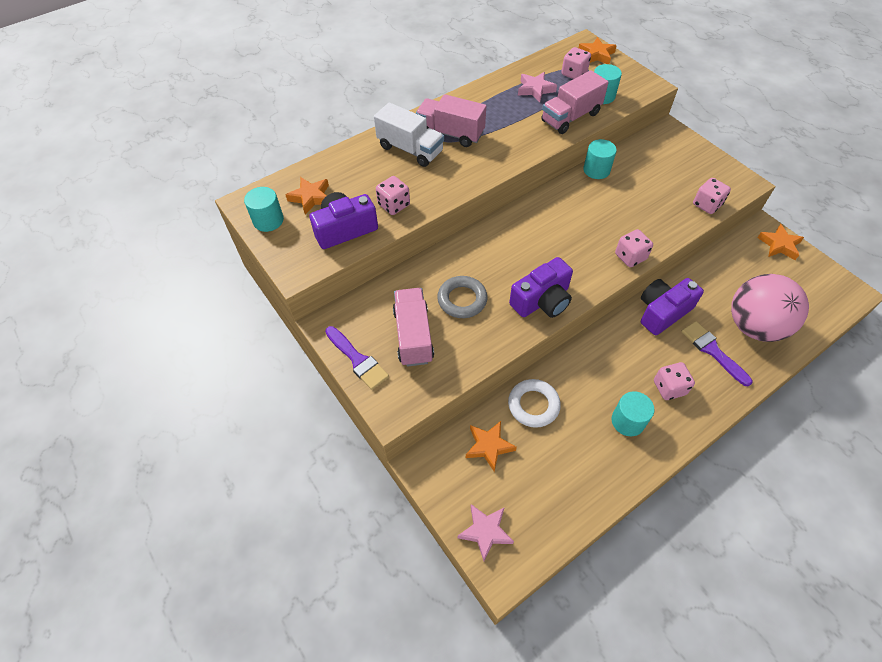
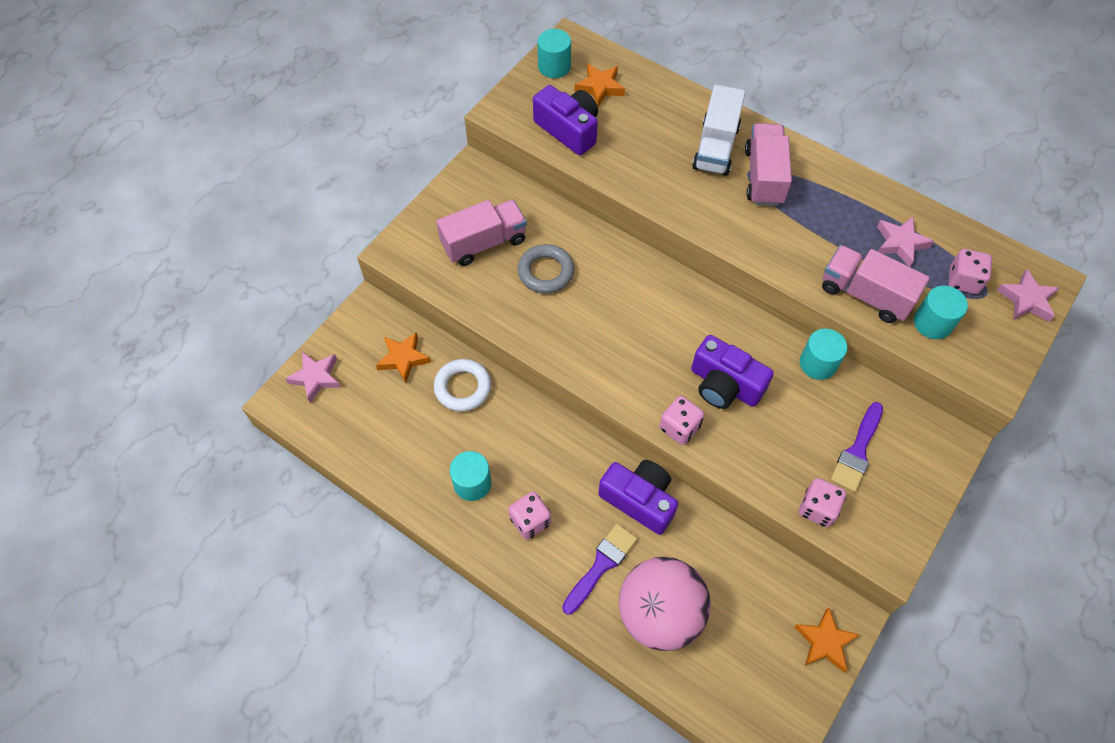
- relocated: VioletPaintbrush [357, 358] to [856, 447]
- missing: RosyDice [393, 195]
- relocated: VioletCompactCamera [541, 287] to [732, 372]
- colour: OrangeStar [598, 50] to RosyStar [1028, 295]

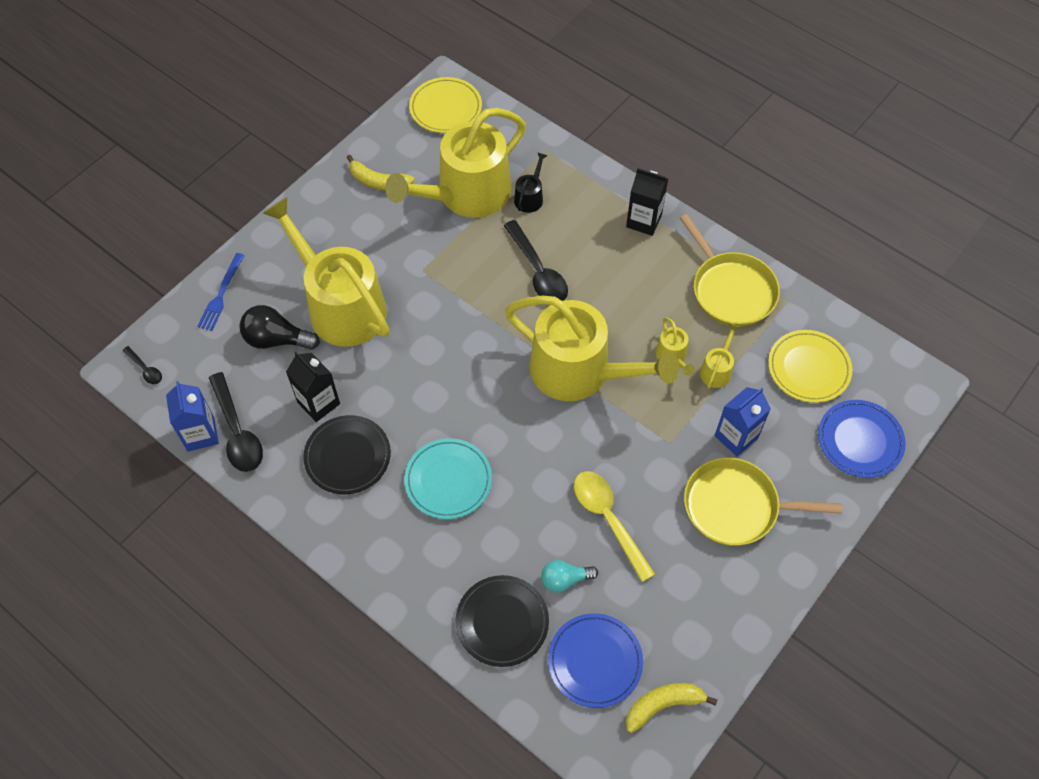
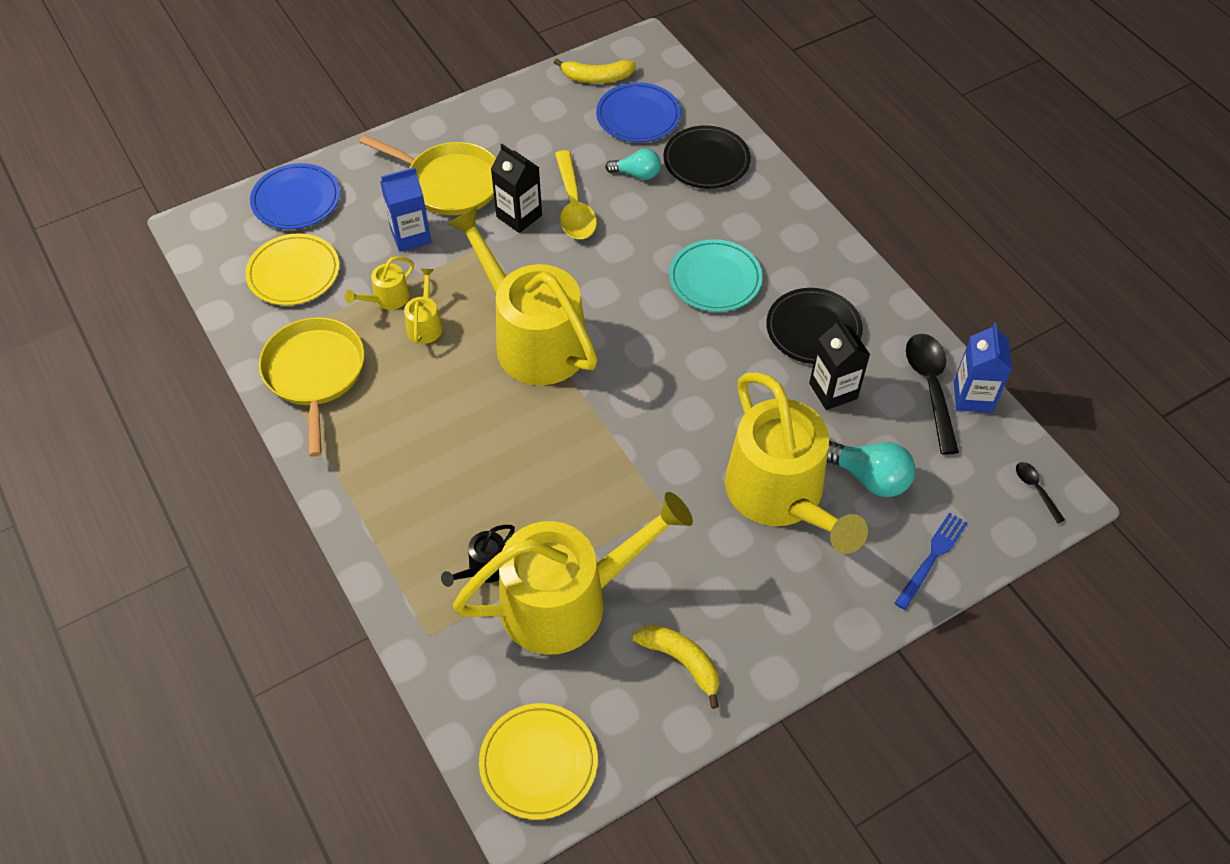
- colour: BlackBulb [279, 327] to AquaBulb [871, 469]
- missing: BlackSpoon [535, 260]
- relocated: BlackMilkCarton [647, 202] to [516, 188]

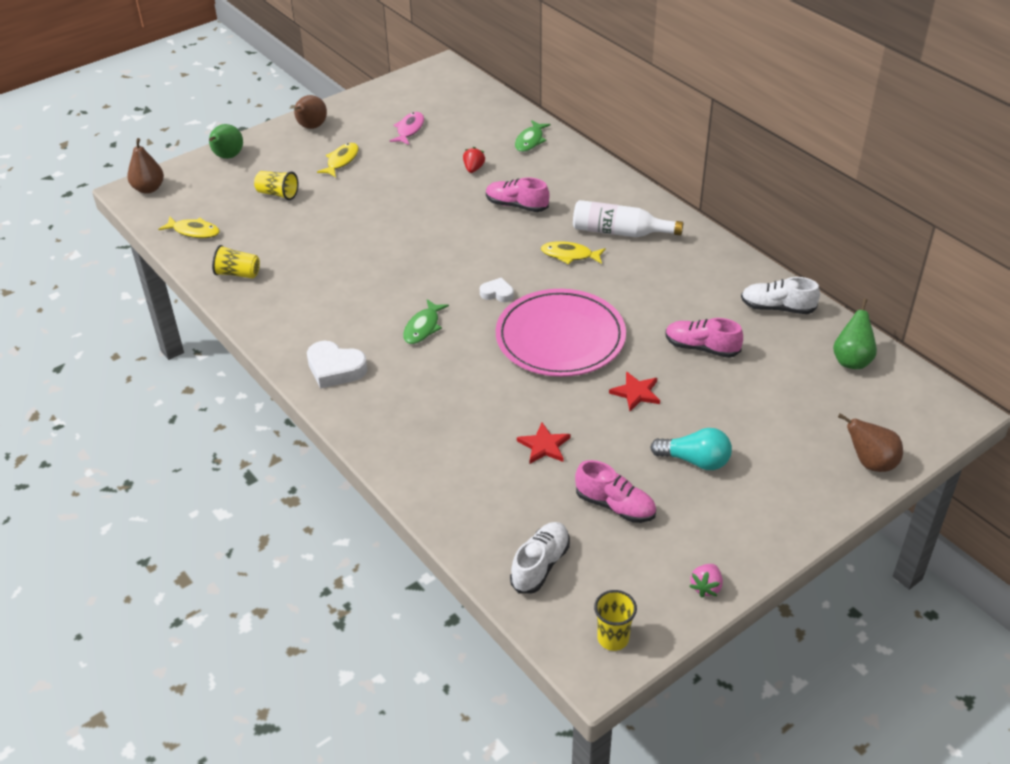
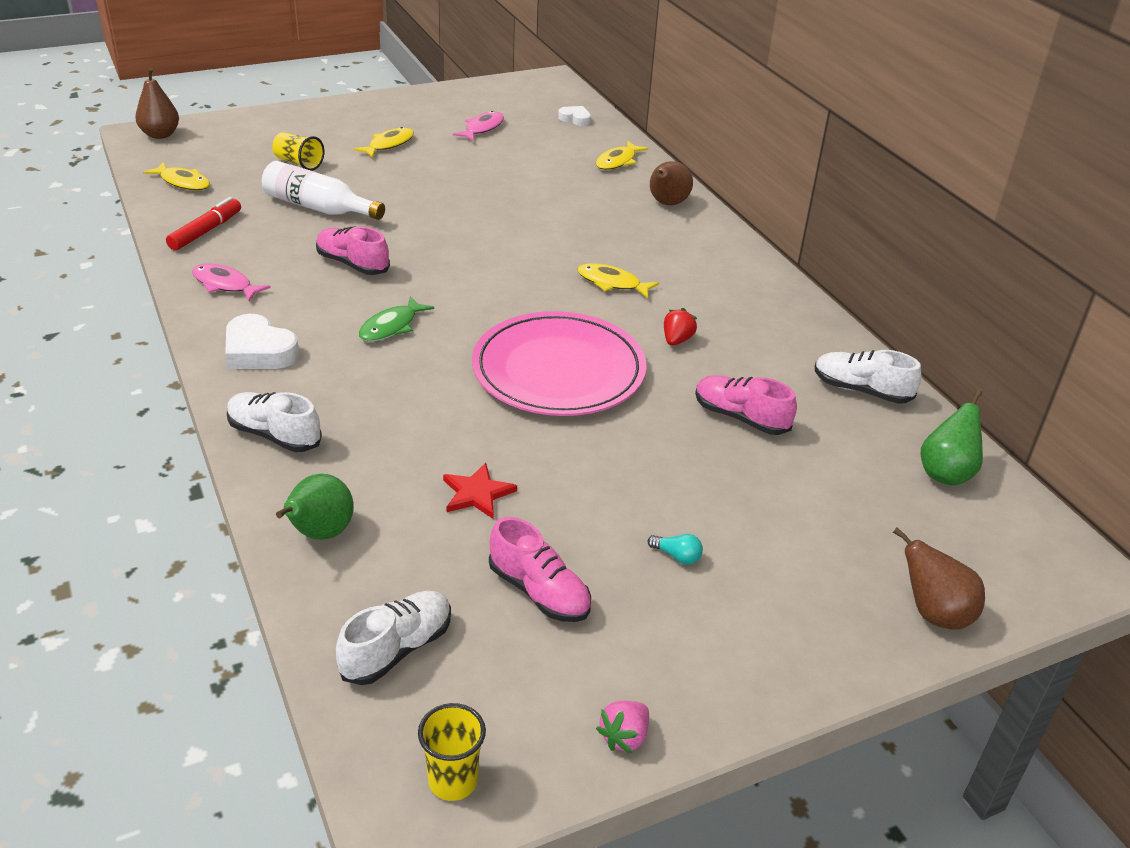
- relocated: LeafGreenPearFruit [226, 141] to [315, 507]
- exchanged: BrightYellowCup [236, 262] to CrimsonMarker [203, 224]
- relocated: RussetPearFruit [310, 112] to [671, 183]
- relocated: CrimsonStrawberry [474, 160] to [680, 327]
- relocated: SnowWhiteHeart [497, 289] to [574, 116]
- relocated: RosyShoe [518, 194] to [353, 250]
- colour: LeafGreenFishFigure [533, 136] to BrightYellowFishFigure [622, 155]
- relocated: SnowWhiteDrinkBottle [628, 218] to [323, 190]
- missing: CrimsonStar [634, 391]
- size: AquaBulb [691, 449] = [675, 549] x0.50
- appeared: RosyFishFigure [231, 282]
- appeared: SnowWhiteShoe [274, 422]

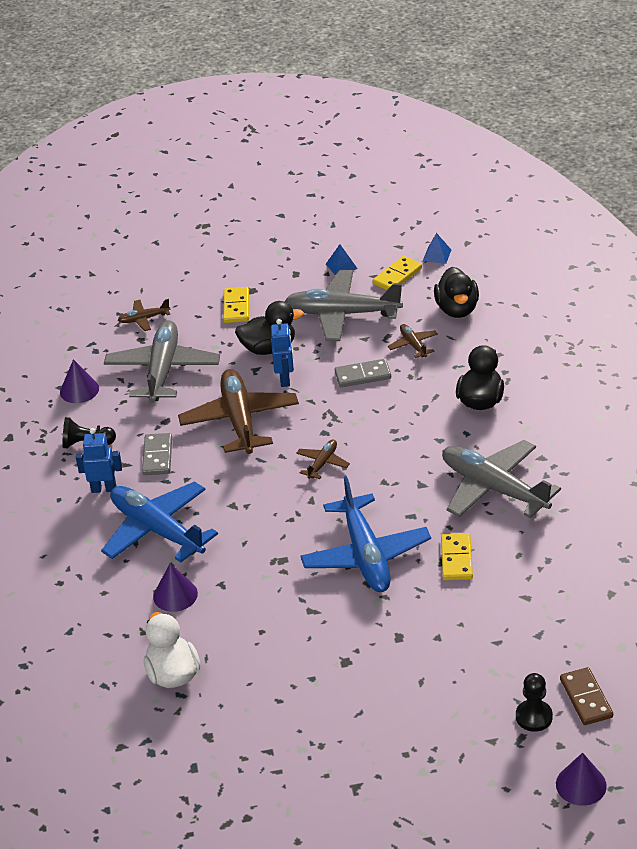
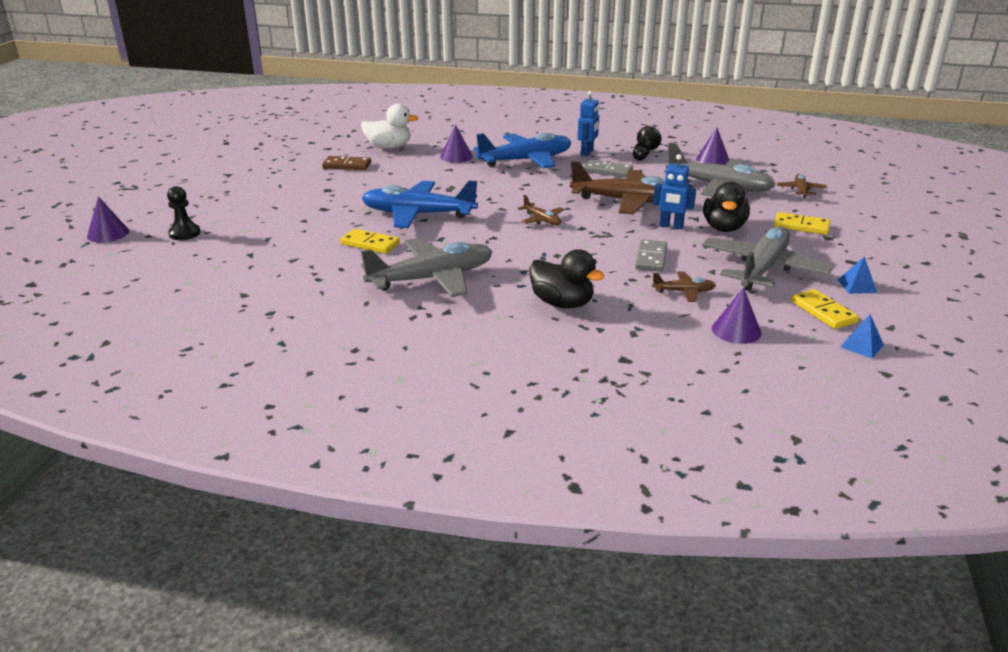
- exchanged: BlackRubberDuck [456, 292] to VioletCone [736, 315]
- relocated: RussetDominoPiece [586, 696] to [346, 163]

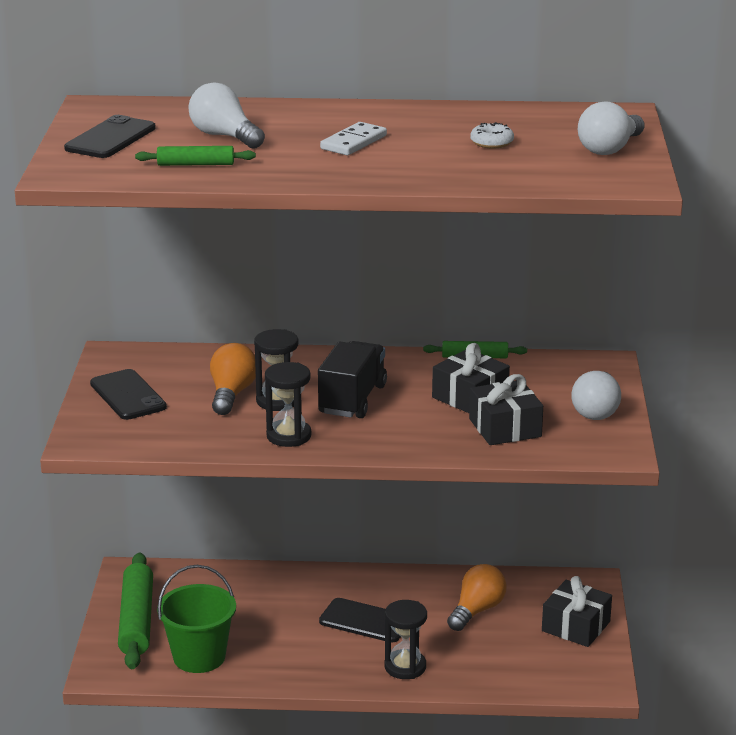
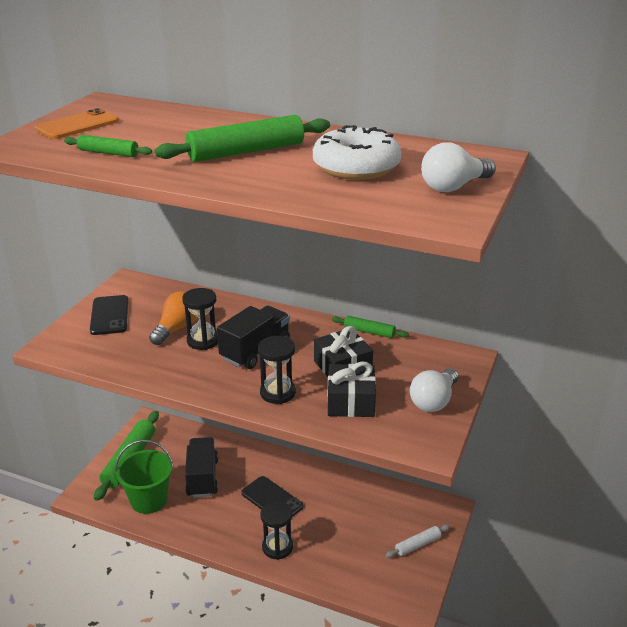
- colour: BlackSmartphone [110, 136] to OrangeSmartphone [77, 123]
- missing: SnowWhiteBulb [227, 115]
- relocated: BlackSandglass [288, 404] to [277, 370]
- exchanged: SnowWhiteDominoPiece [353, 138] to LeafGreenPastryRoller [242, 138]
- missing: OrangeBulb [477, 597]
- size: SnowWhiteDoughnut [492, 135] = [357, 152] x2.31
- exchanged: BlackPresent [577, 611] to SnowWhitePastryRoller [418, 541]
- appeared: BlackToyTruck [201, 467]

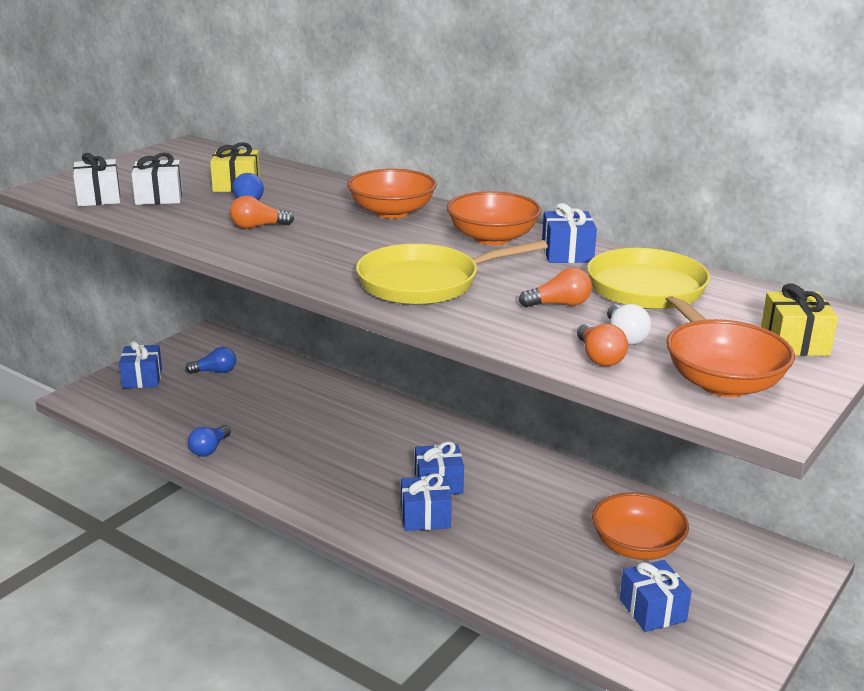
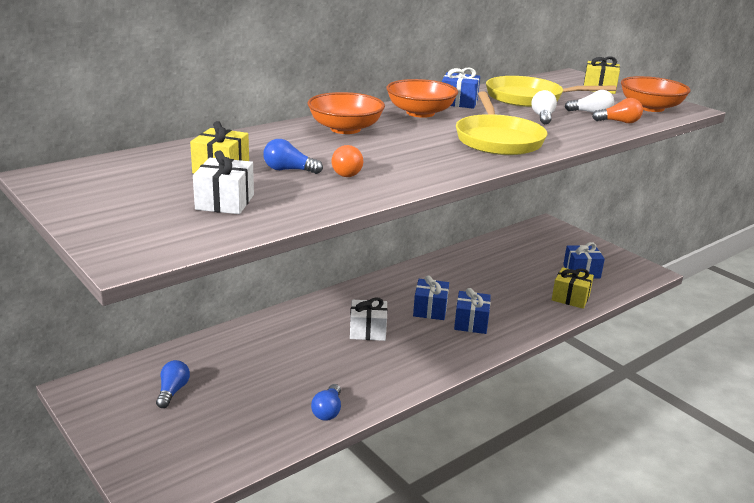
- relocated: SnowWhitePresent [96, 180] to [369, 319]
- missing: CobaltPresent [140, 364]
- spun: CobaltBulb [209, 441] = [326, 402] 60 degrees clockwise
- colour: OrangeBulb [555, 288] to SnowWhiteBulb [544, 107]
- missing: OrangeBowl [640, 526]
- appeared: BrightYellowPresent [573, 288]

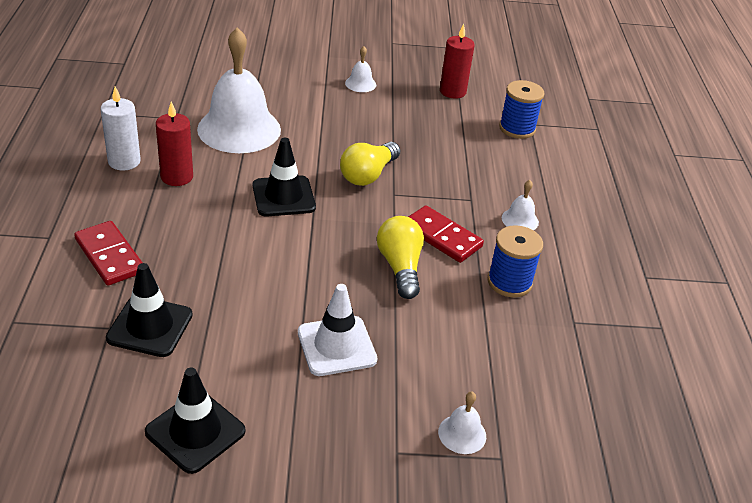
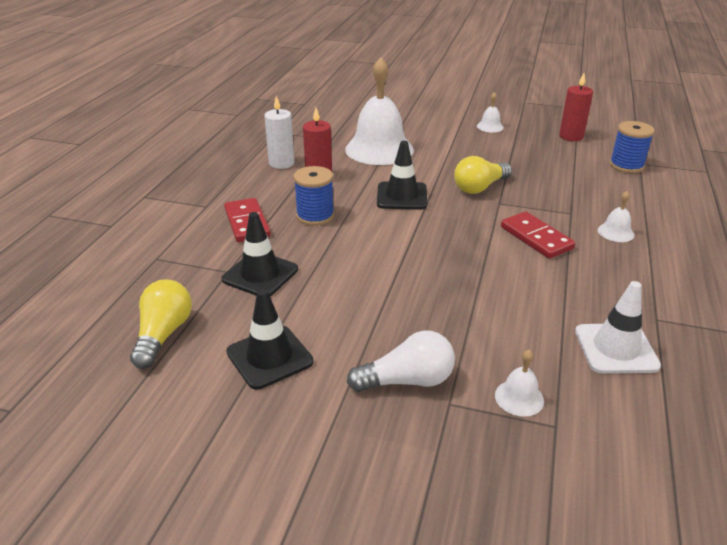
- relocated: SnowWhiteTrafficCone [337, 330] to [618, 327]
- relocated: BrightYellowBulb [400, 257] to [161, 324]
- relocated: CobaltBobbin [515, 262] to [314, 196]
- appeared: SnowWhiteBulb [401, 361]

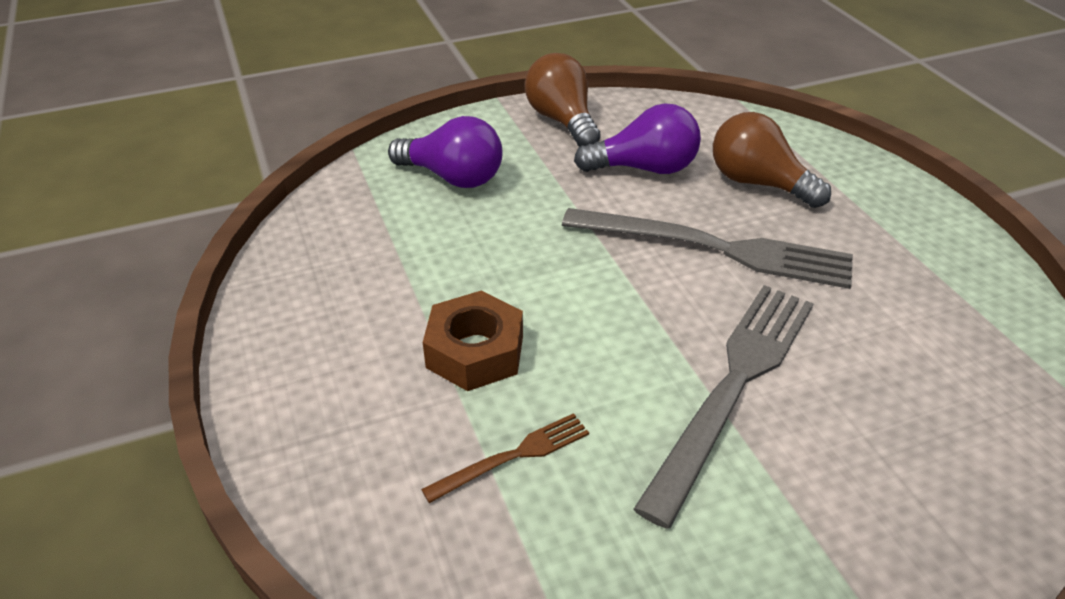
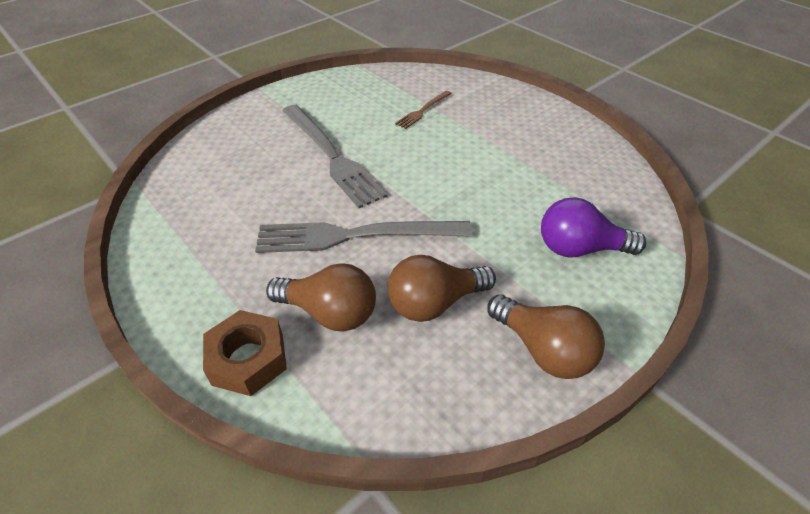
- relocated: RussetHexNut [473, 341] to [245, 353]
- colour: VioletBulb [637, 138] to RussetBulb [442, 288]
- spun: GrayDinnerFork [723, 407] = [335, 156] 45 degrees counterclockwise

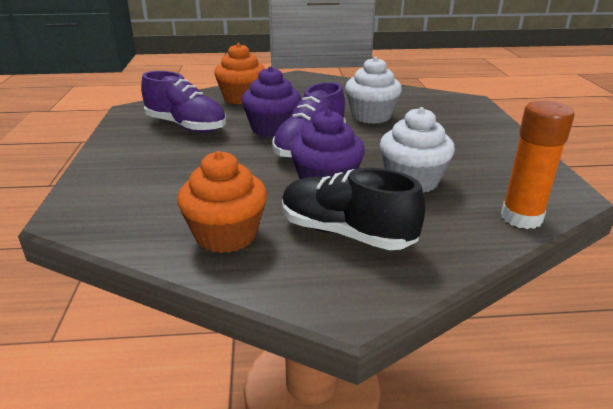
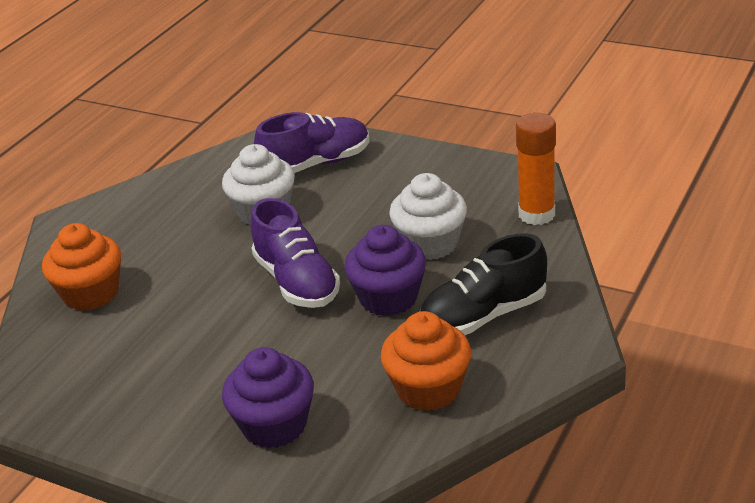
- relocated: VioletShoe [183, 102] to [311, 142]
- relocated: VioletMuffin [271, 101] to [268, 398]

